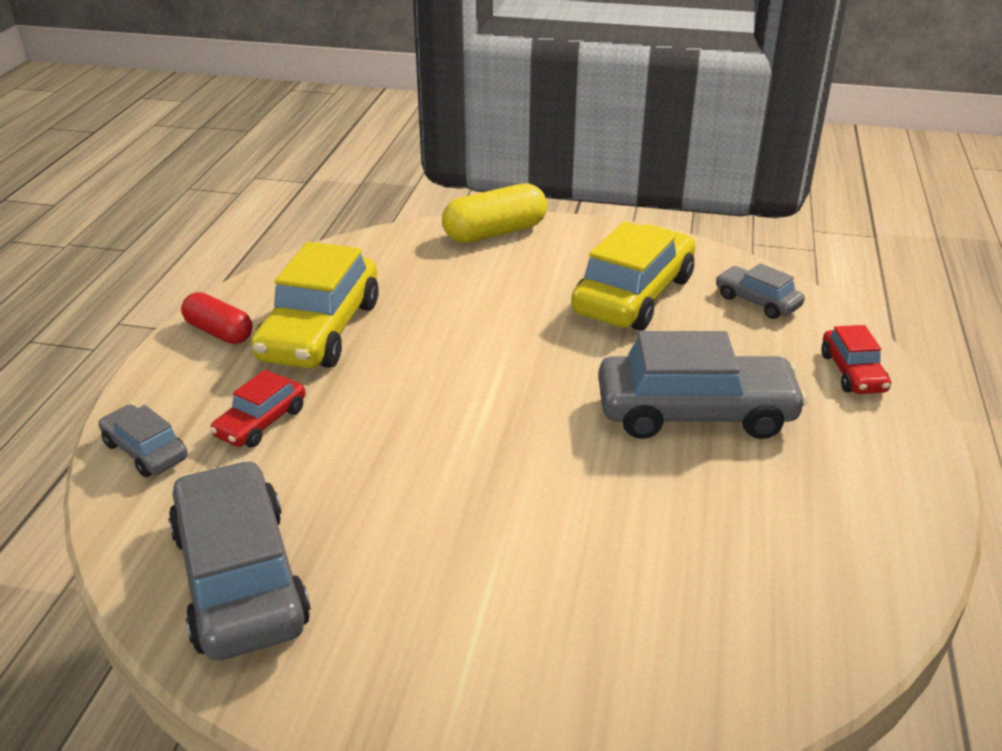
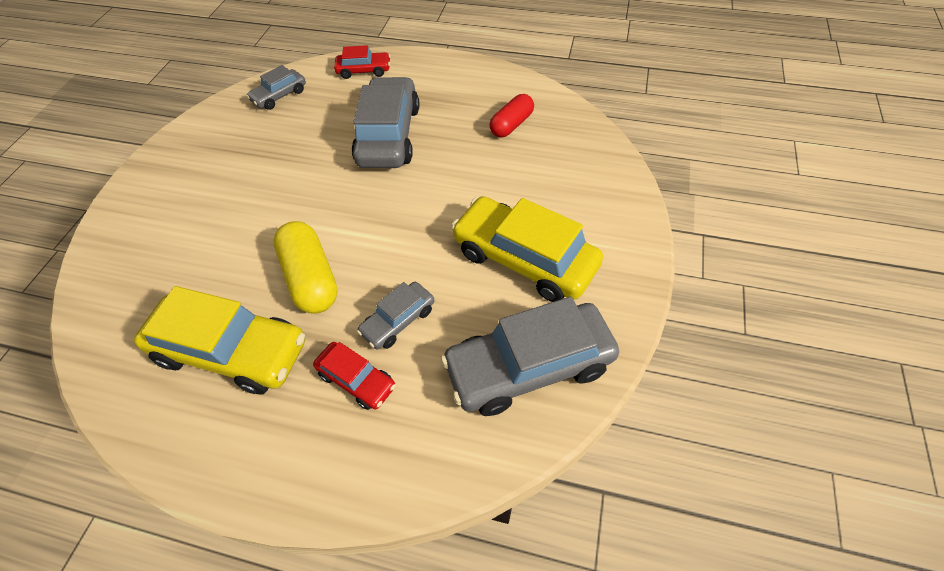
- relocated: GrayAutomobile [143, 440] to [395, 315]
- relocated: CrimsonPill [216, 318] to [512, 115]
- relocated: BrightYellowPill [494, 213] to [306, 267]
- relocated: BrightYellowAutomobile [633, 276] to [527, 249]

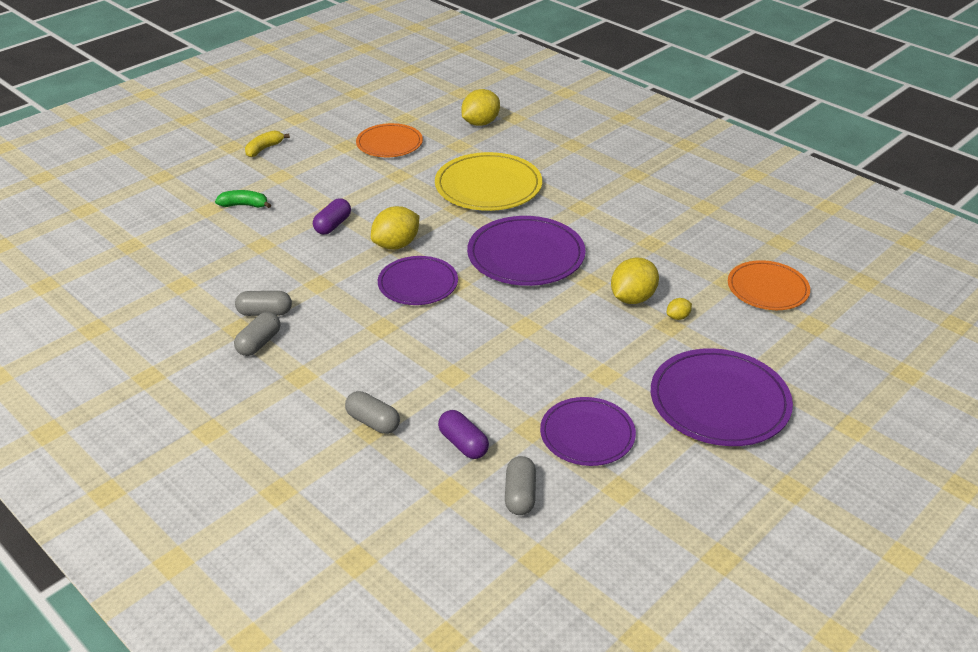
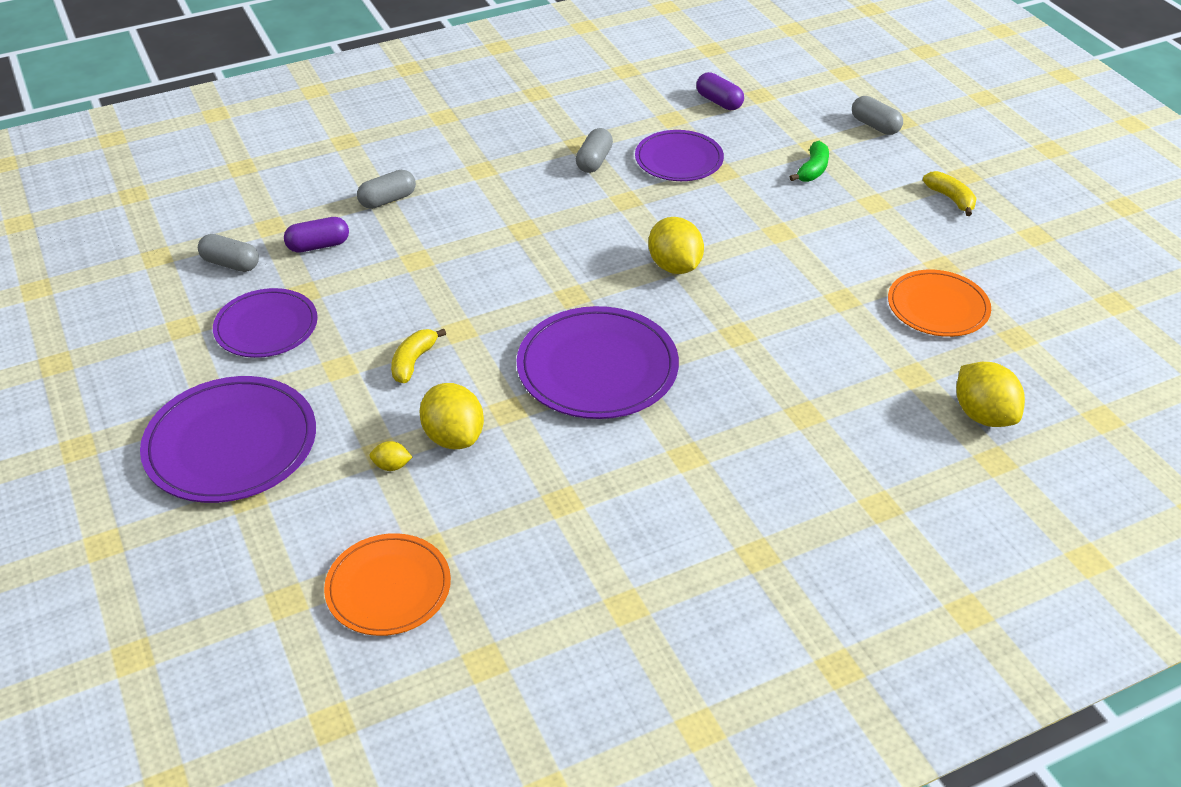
- relocated: GrayPill [257, 334] to [877, 115]
- relocated: VioletPill [332, 216] to [720, 91]
- relocated: VioletPlate [418, 280] to [679, 155]
- missing: BrightYellowPlate [488, 181]
- spun: BrightYellowToyLemon [679, 309] = [390, 456] 75 degrees counterclockwise
- appeared: BrightYellowBanana [418, 356]

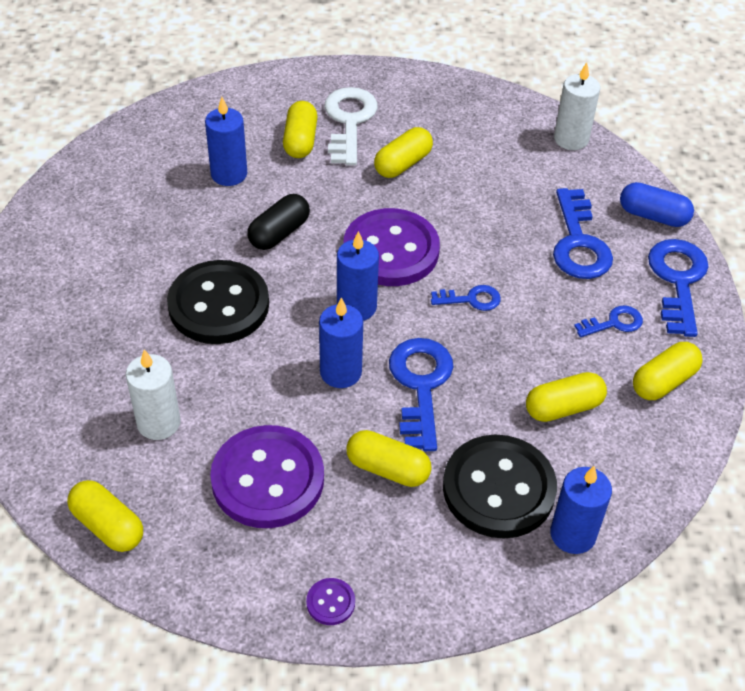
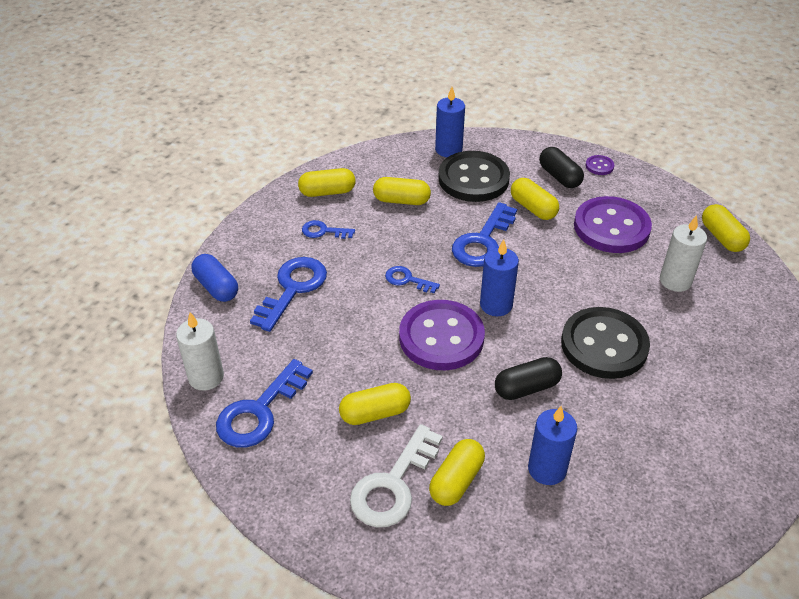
- missing: CobaltWaxCandle [341, 342]
- relocated: CobaltKey [678, 288] to [264, 403]
- appeared: BlackPill [561, 167]

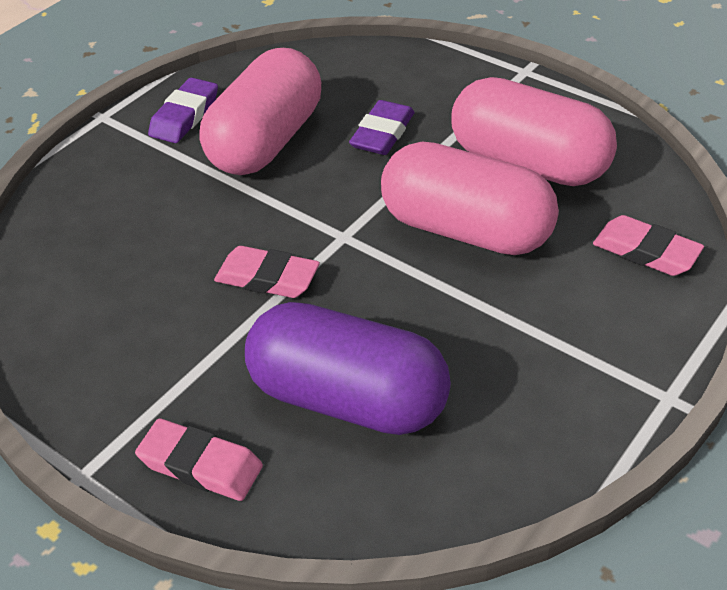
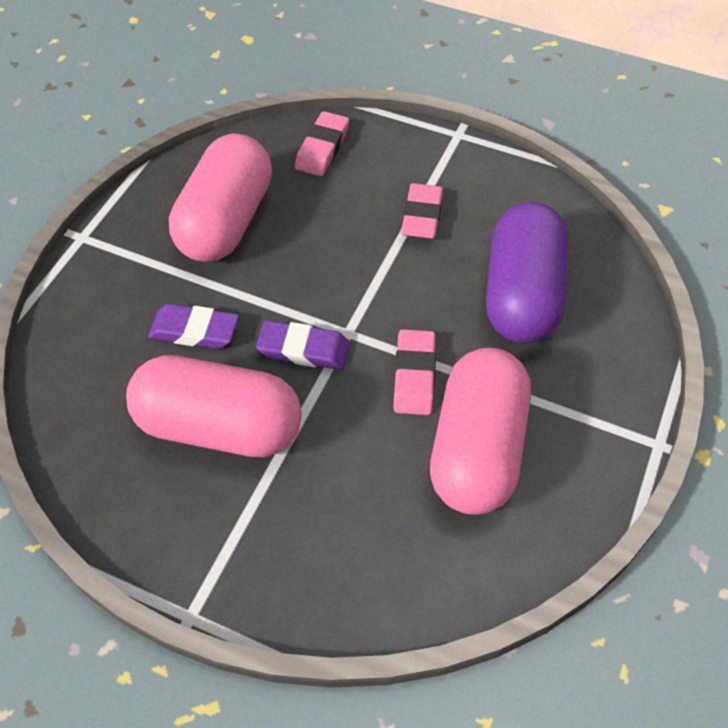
- relocated: RosyPencilEraser [199, 459] to [422, 211]
- relocated: VioletPencilEraser [183, 110] to [303, 345]
- relocated: RosyPill [470, 198] to [480, 431]

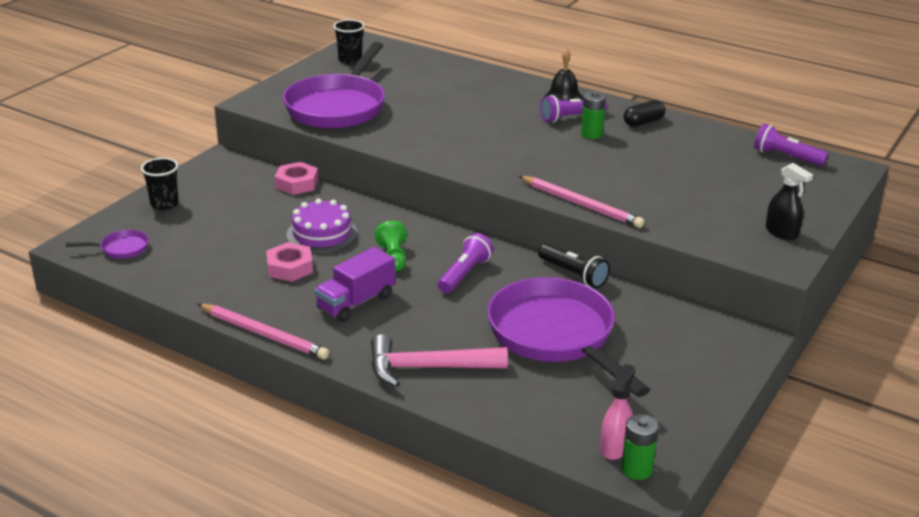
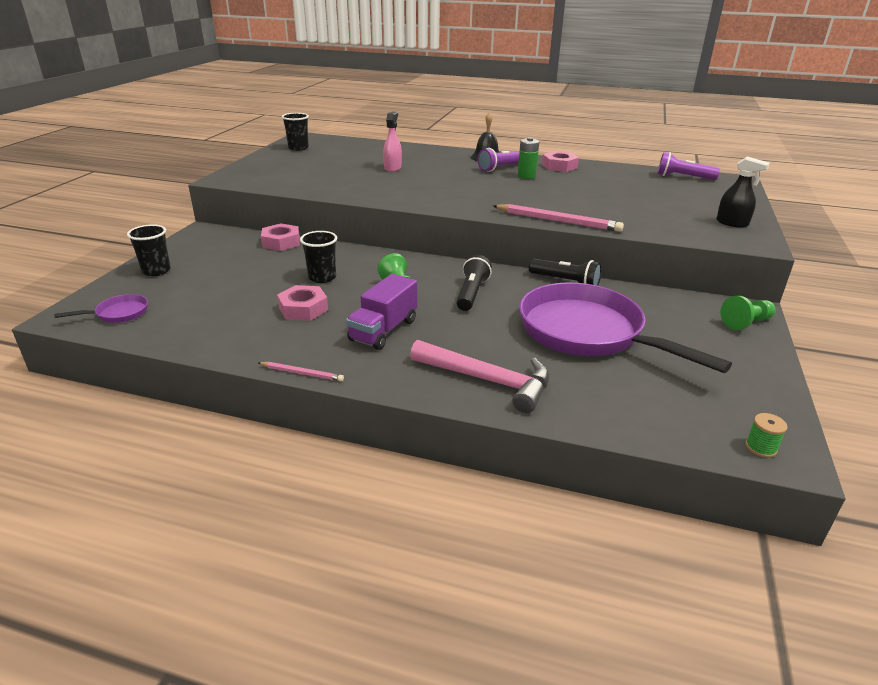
- size: RosyPencil [263, 332] = [301, 372] x0.53
- missing: VioletSkillet [334, 85]
- exchanged: VioletGateau [322, 226] to BlackCup [318, 257]
- spun: RosyCarpenter'sHammer [439, 360] = [479, 376] 135 degrees counterclockwise
- colour: VioletTorch [465, 263] to BlackTorch [474, 283]
- relocated: RosySprayer [617, 412] to [392, 142]
- exchanged: LeafGreenPowerCell [640, 447] to LeafGreenBobbin [766, 435]
- exchanged: BlackPill [644, 113] to RosyHexNut [560, 161]
- appeared: LeafGreenGamePawn [748, 313]

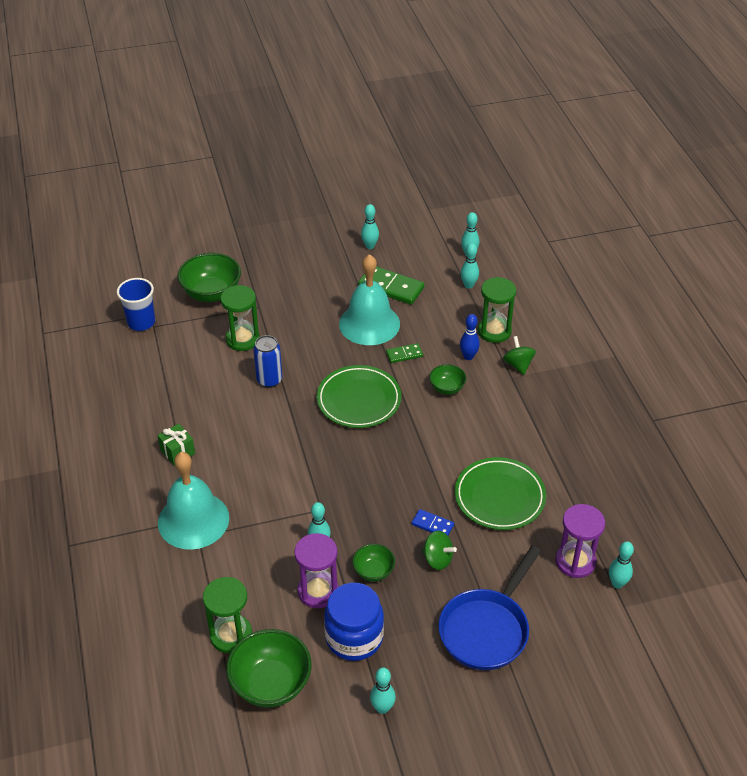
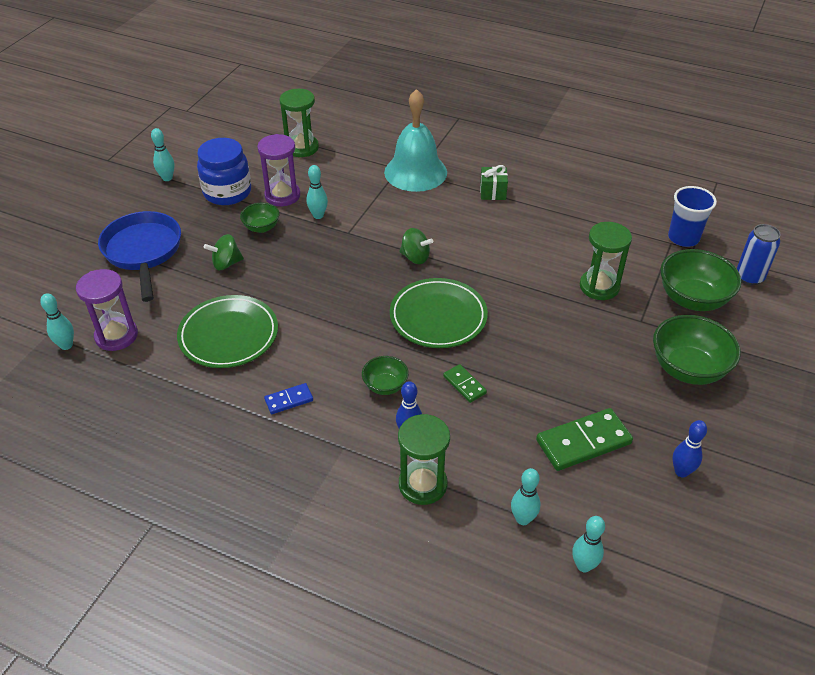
- relocated: LeafGreenBowl [268, 668] to [697, 350]
- relocated: CobaltSodaCan [267, 361] to [759, 254]
- missing: AquaBell [369, 299]
- colour: AquaBowlingPin [370, 226] to CobaltBowlingPin [689, 449]
- spun: LeafGreenDominoPiece [404, 353] = [465, 383] 60 degrees counterclockwise
- relocated: CobaltDominoPiece [433, 522] to [288, 398]
- relocated: LeafGreenToyTop [519, 355] to [416, 246]

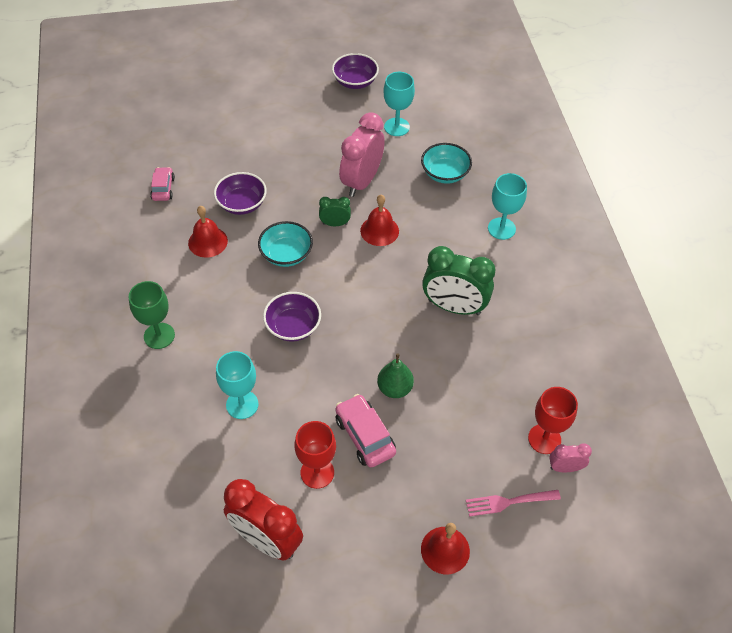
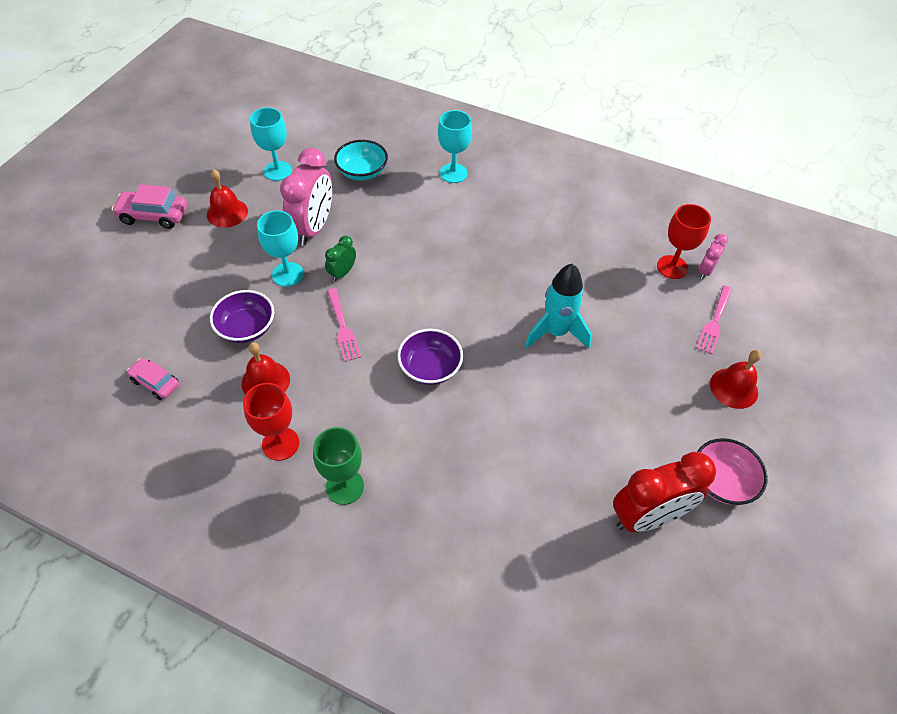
- relocated: AquaWineGlass [237, 385] to [280, 248]
- exchanged: AquaBowl [285, 244] to RosyDinnerFork [344, 325]
- relocated: CrimsonWineGlass [315, 455] to [271, 422]
- missing: VioletBowl [355, 71]
- relocated: RosyAutomobile [365, 430] to [149, 206]
- spun: RosyClock [362, 154] = [306, 197] 135 degrees counterclockwise
- relocated: CrimsonBell [379, 220] to [227, 198]
- exchanged: LeafGreenPearFruit [395, 375] to AquaSpaceship [558, 305]
- missing: LeafGreenClock [459, 280]
- appeared: RosyBowl [732, 471]

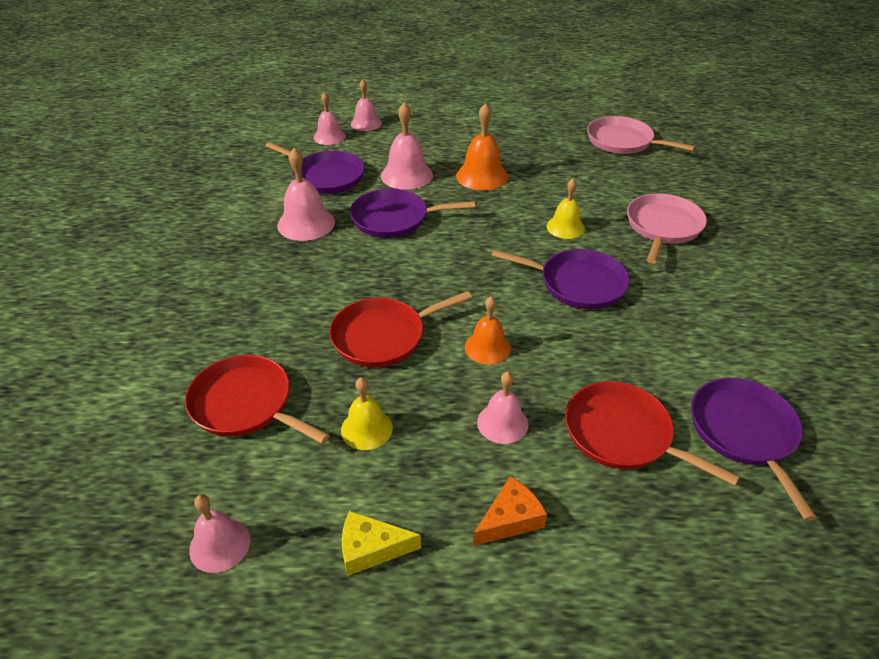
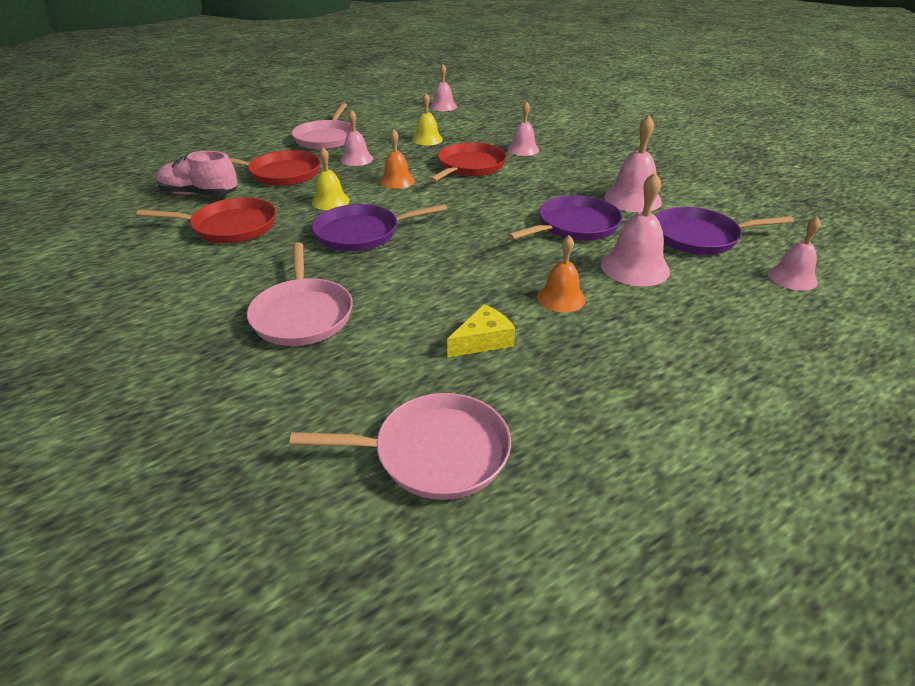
- relocated: CrimsonSkillet [257, 399] to [206, 220]
- relocated: BrightYellowCheese [381, 543] to [481, 331]
- relocated: RosyBell [366, 105] to [523, 128]
- size: OrangeBell [482, 147] = [561, 273] x0.66
- exchanged: OrangeCheese [510, 511] to RosySkillet [324, 126]
- relocated: BrightYellowBell [566, 209] to [331, 178]
- exchanged: VioletSkillet [754, 449] to RosyShoe [196, 173]

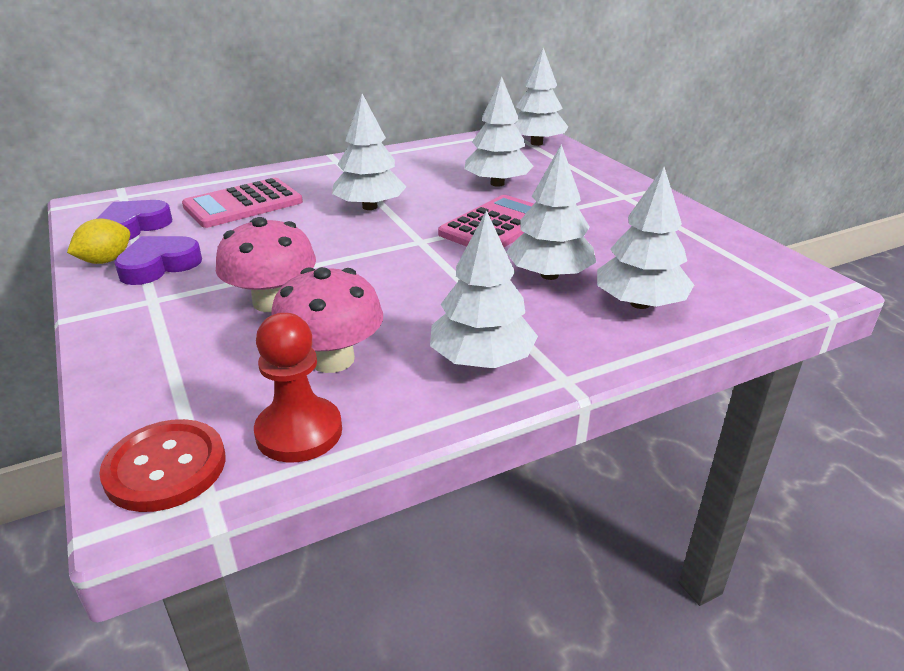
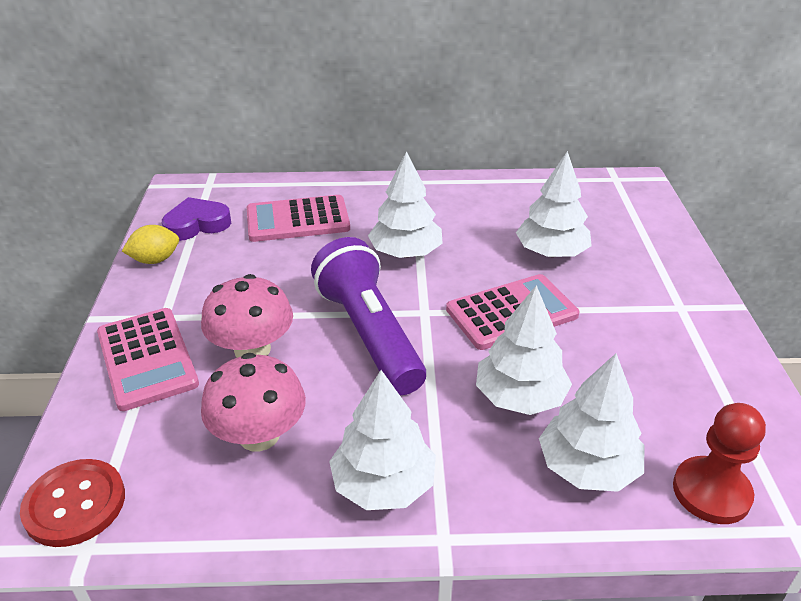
- missing: VioletHeart [158, 260]
- relocated: CrimsonGamePawn [298, 387] to [719, 463]
- missing: SnowWhiteFirTree [541, 97]
- appeared: RosyPocketCalculator [148, 359]
- appeared: VioletTorch [368, 316]

